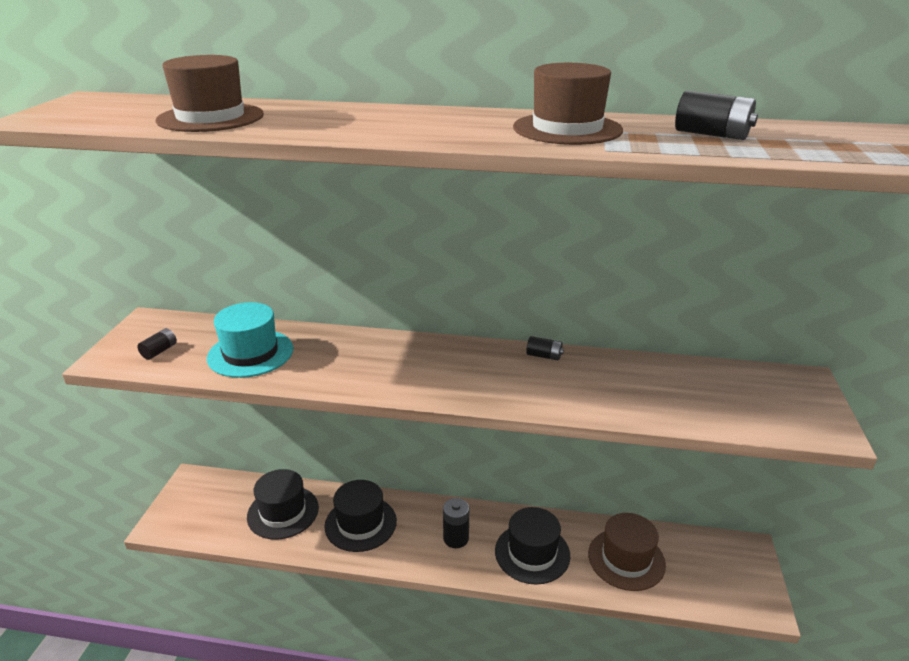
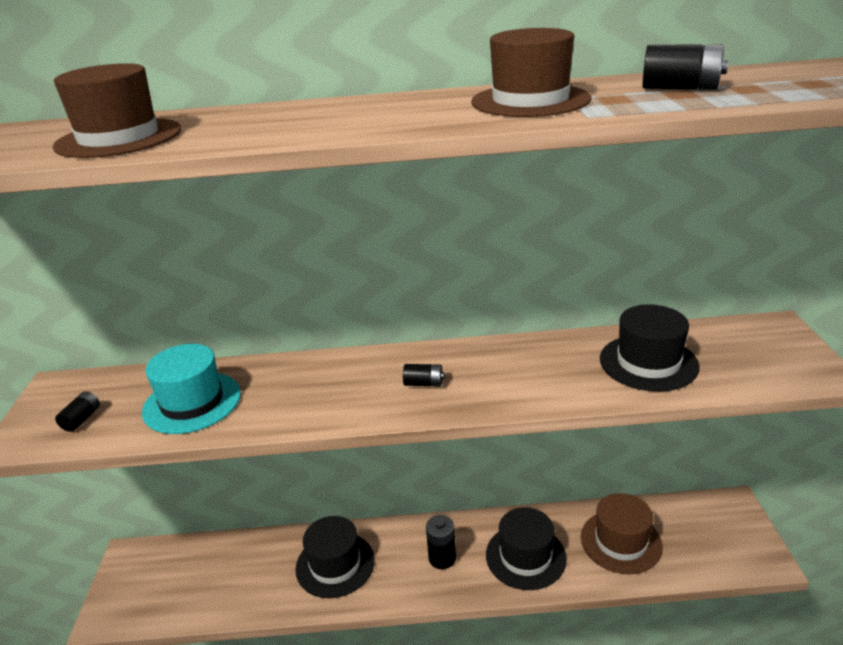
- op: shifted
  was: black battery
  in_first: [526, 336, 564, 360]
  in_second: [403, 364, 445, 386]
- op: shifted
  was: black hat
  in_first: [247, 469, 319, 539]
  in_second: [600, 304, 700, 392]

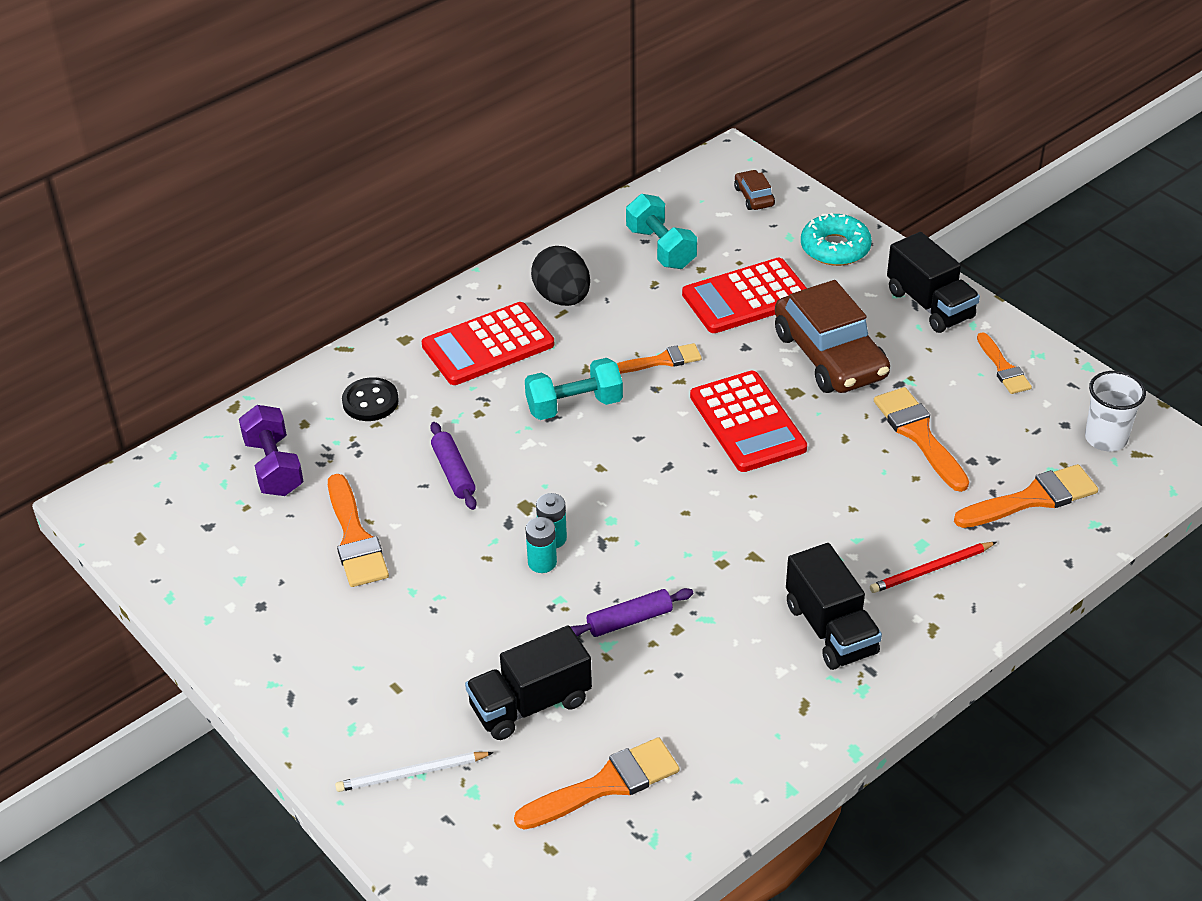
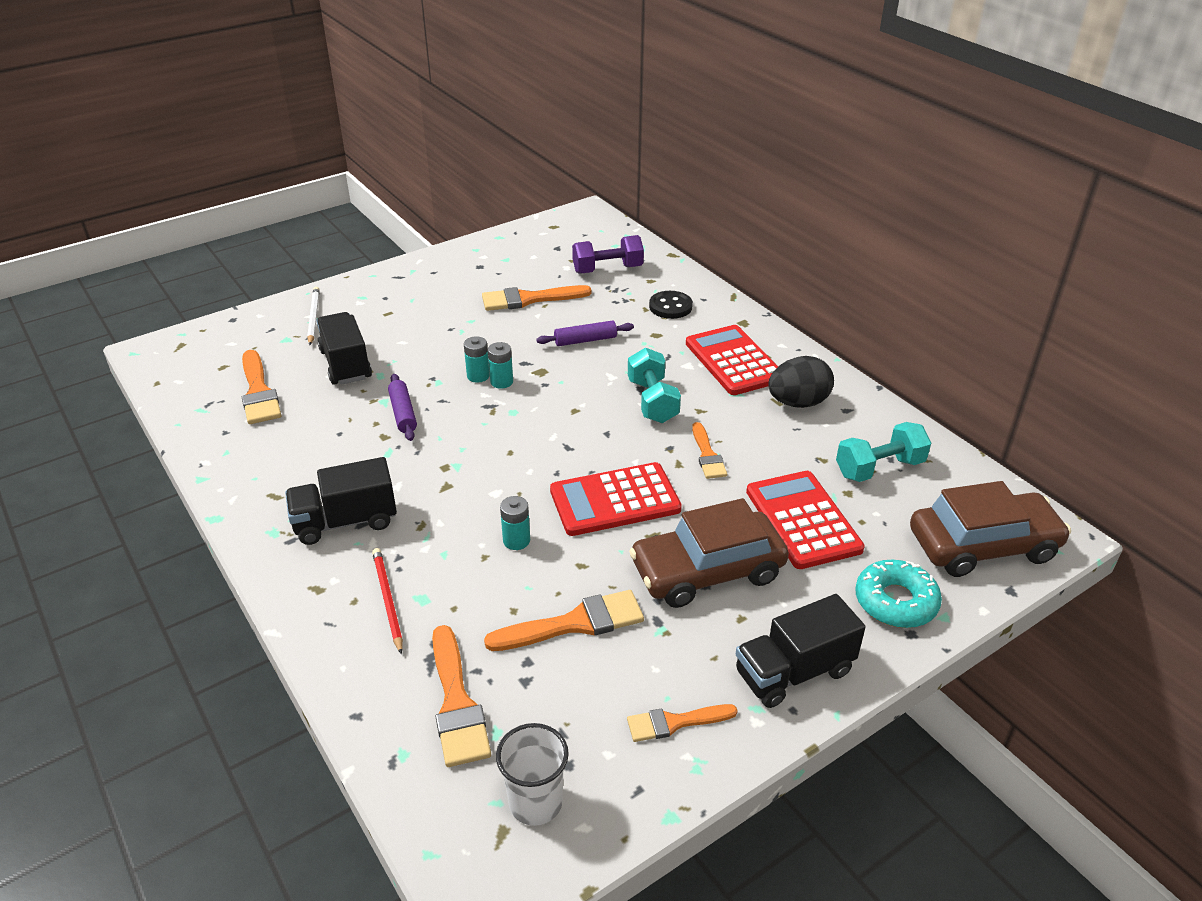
- op: scaled
  was: brown car
  in_first: [734, 170, 775, 210]
  in_second: [910, 481, 1071, 577]
  ratio: 2.29
- op: new
  now: turquoise battery
  in_second: [500, 496, 530, 550]

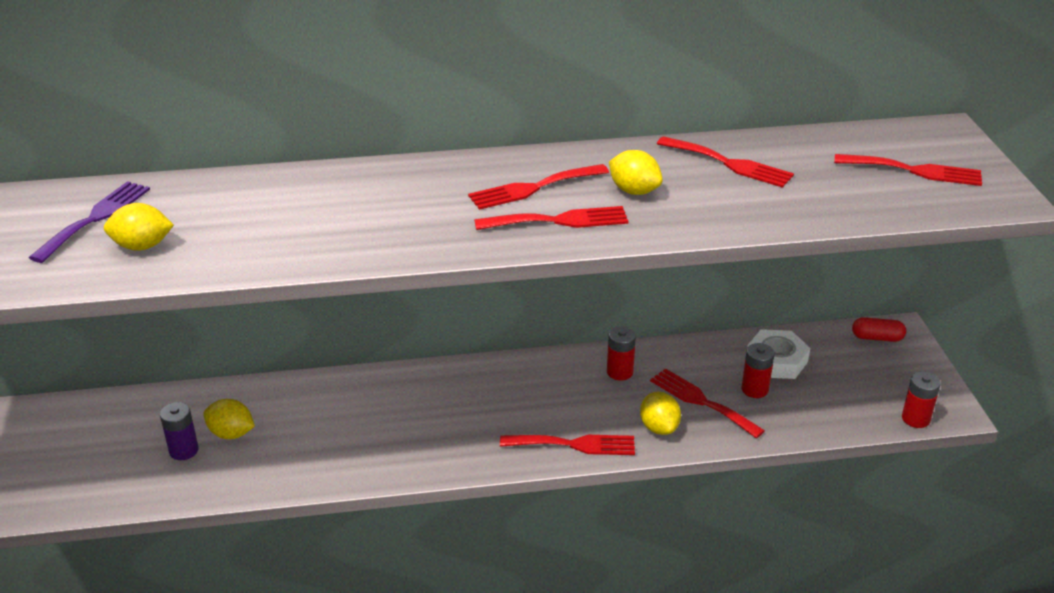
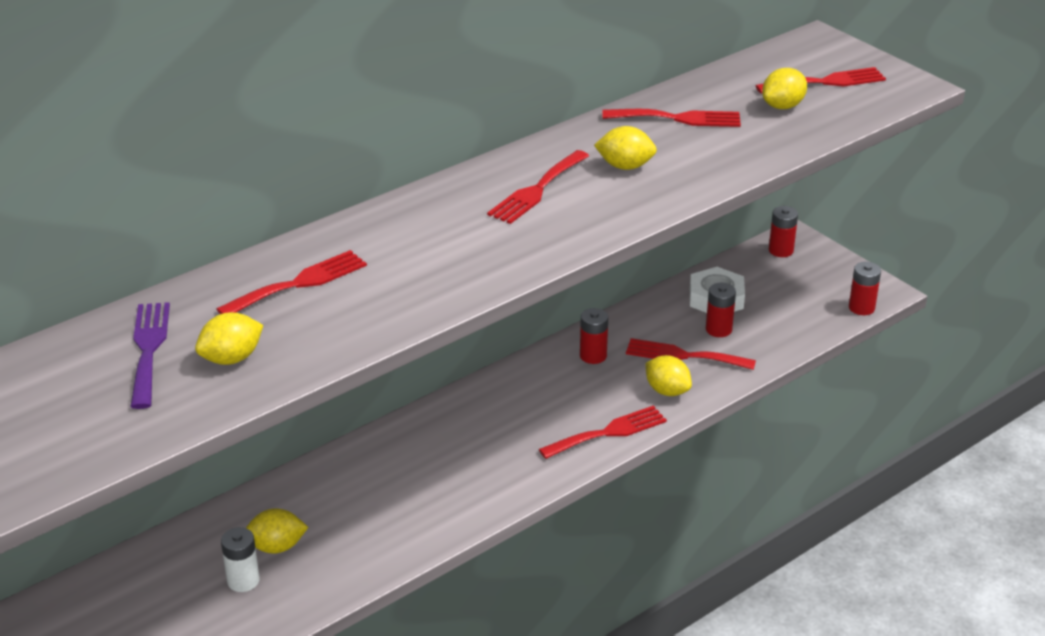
- op: shifted
  was: red fork
  in_first: [474, 206, 628, 230]
  in_second: [217, 250, 367, 314]
- op: swapped
  was: red capsule
  now: red battery
  in_first: [852, 317, 906, 342]
  in_second: [769, 206, 798, 257]
- op: repainted
  was: purple battery
  now: white battery
  in_first: [160, 402, 199, 460]
  in_second: [221, 527, 260, 592]
- op: new
  now: yellow lemon
  in_second: [762, 68, 807, 109]

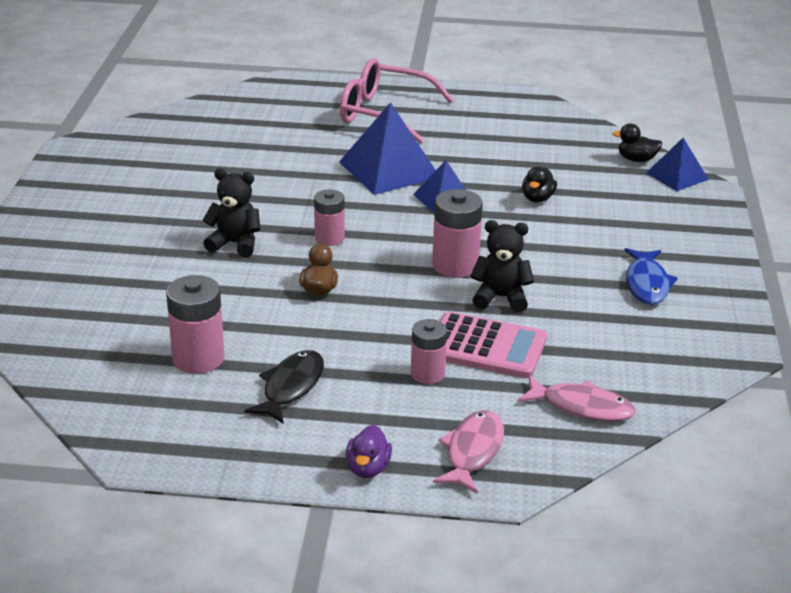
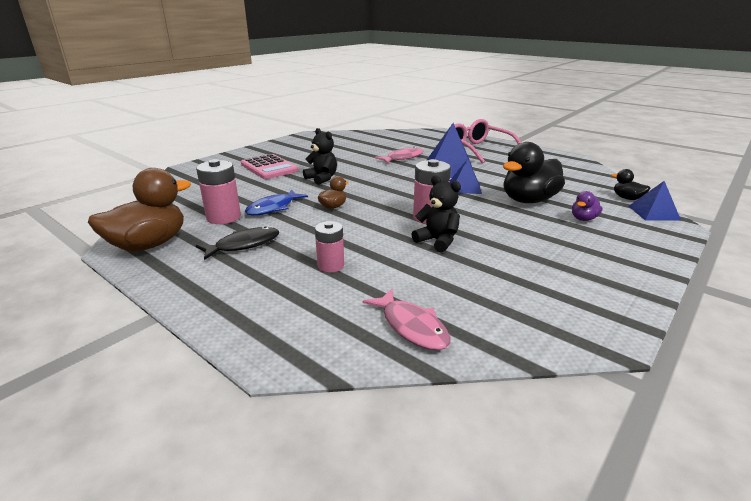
- op: scaled
  was: black duck
  in_first: [522, 167, 557, 202]
  in_second: [503, 142, 565, 203]
  ratio: 2.12
- op: gone
  was: pink battery
  in_first: [314, 189, 345, 246]
- op: shifted
  was: blue fish
  in_first: [624, 248, 678, 305]
  in_second: [245, 190, 308, 215]
- op: shifted
  was: pink calculator
  in_first: [440, 311, 547, 378]
  in_second: [241, 154, 299, 179]
- op: shifted
  was: pink fish
  in_first: [433, 410, 504, 493]
  in_second: [375, 147, 423, 163]
- op: shifted
  was: purple duck
  in_first: [346, 425, 392, 478]
  in_second: [572, 191, 603, 221]
- op: new
  now: brown duck
  in_second: [88, 168, 191, 251]

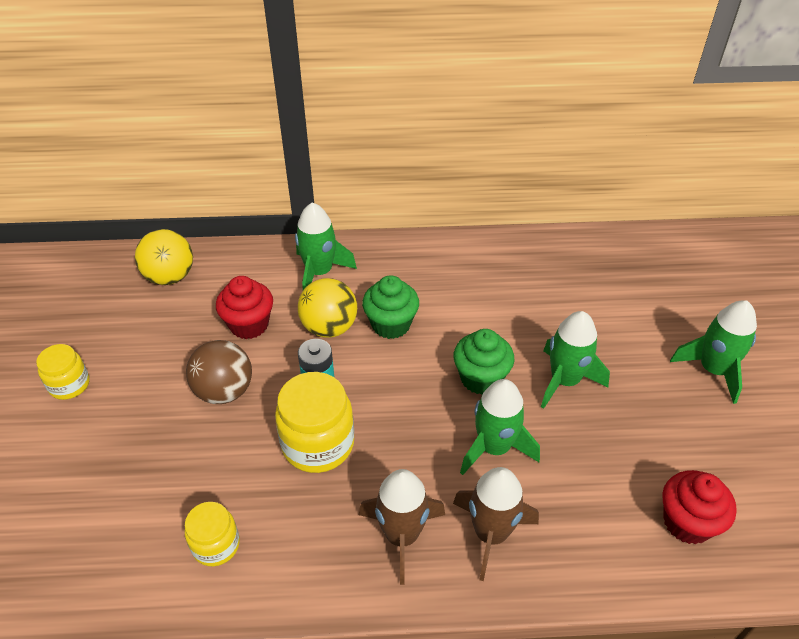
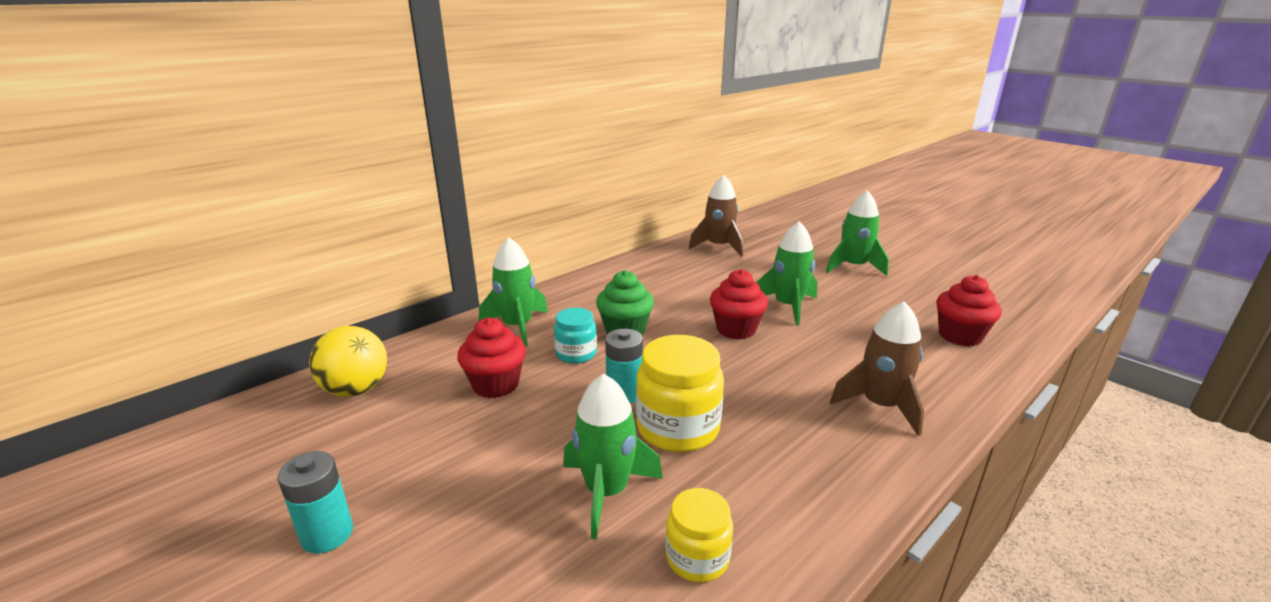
- op: swapped
  was: yellow ball
  now: turquoise jar
  in_first: [298, 278, 357, 338]
  in_second: [554, 308, 597, 364]
- op: repainted
  was: green cupcake
  now: red cupcake
  in_first: [453, 329, 514, 395]
  in_second: [710, 269, 768, 339]
- op: gone
  was: brown ball
  in_first: [186, 340, 252, 404]
- op: swapped
  was: yellow jar
  now: turquoise battery
  in_first: [36, 344, 90, 400]
  in_second: [277, 451, 353, 553]
- op: shifted
  was: green rocket
  in_first: [460, 379, 540, 475]
  in_second: [563, 373, 663, 539]
- op: shifted
  was: brown rocket
  in_first: [359, 469, 445, 585]
  in_second: [689, 175, 743, 257]

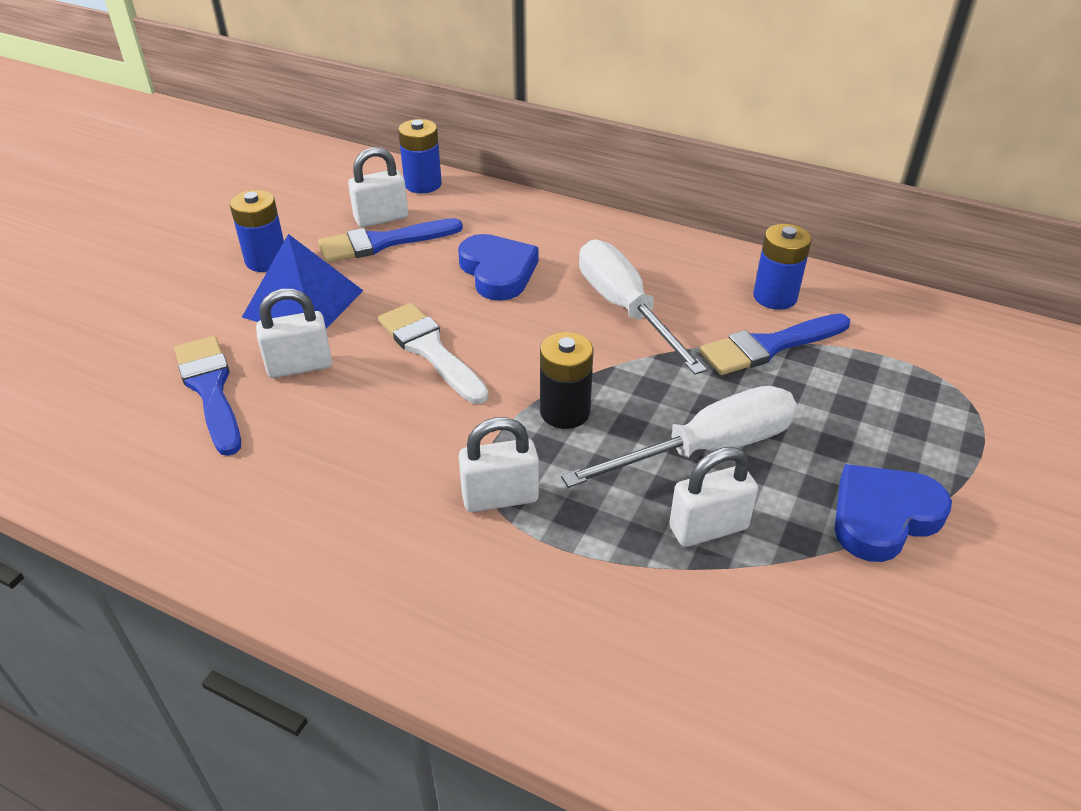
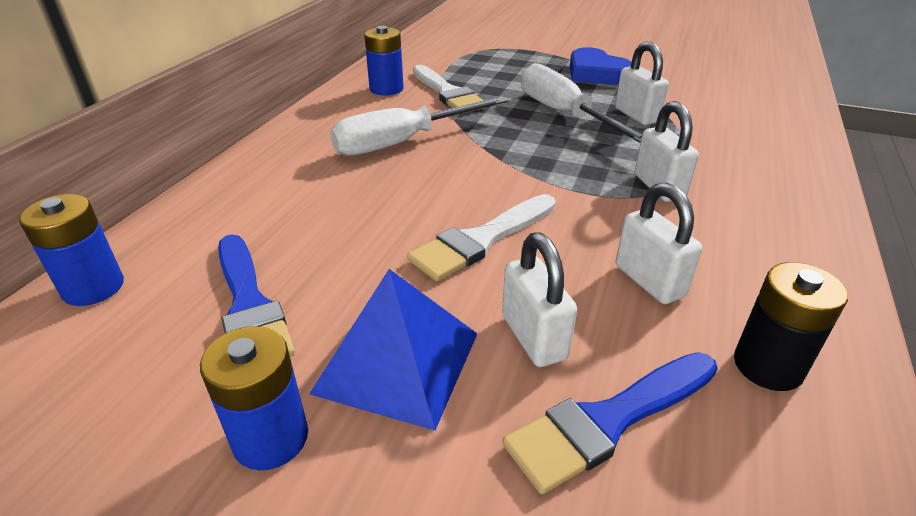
- op: shifted
  was: white padlock
  in_first: [348, 147, 408, 227]
  in_second: [616, 182, 702, 304]
- op: gone
  was: blue heart
  in_first: [458, 234, 538, 301]
- op: repainted
  was: blue brush
  now: white brush
  in_first: [700, 313, 850, 375]
  in_second: [413, 65, 486, 114]
- op: shifted
  was: black battery
  in_first: [540, 332, 593, 429]
  in_second: [734, 262, 848, 391]

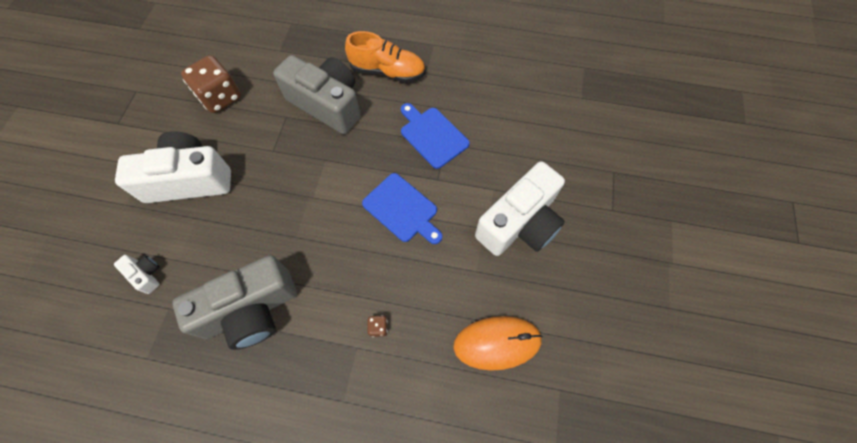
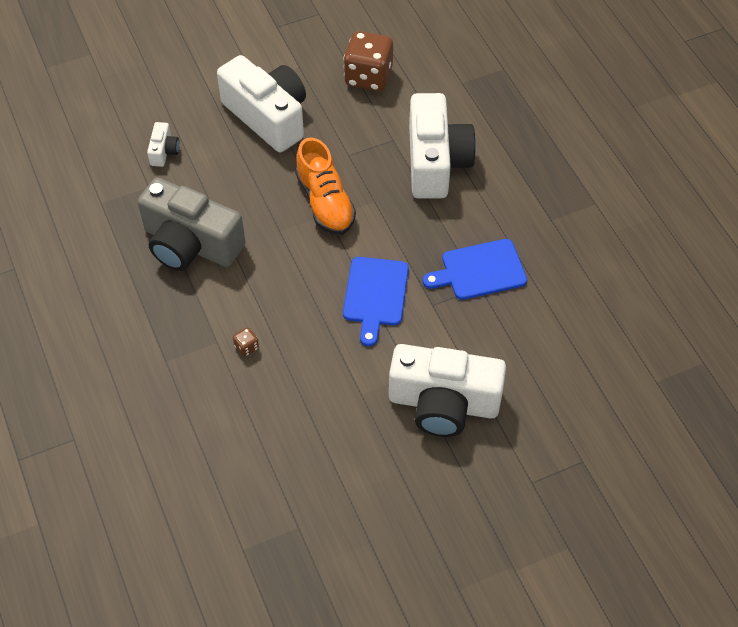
- op: shifted
  was: orange shoe
  in_first: [345, 31, 425, 83]
  in_second: [295, 137, 356, 235]
- op: repainted
  was: grey camera
  now: white camera
  in_first: [273, 55, 361, 134]
  in_second: [409, 93, 476, 199]
- op: rotated
  was: blue cutting board
  in_first: [401, 103, 470, 169]
  in_second: [423, 239, 527, 300]
  clockwise: -120
- op: gone
  was: orange mouse
  in_first: [453, 316, 543, 371]

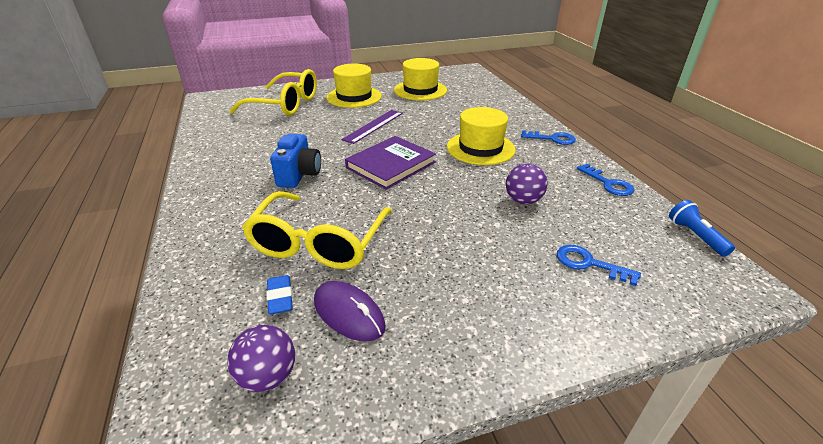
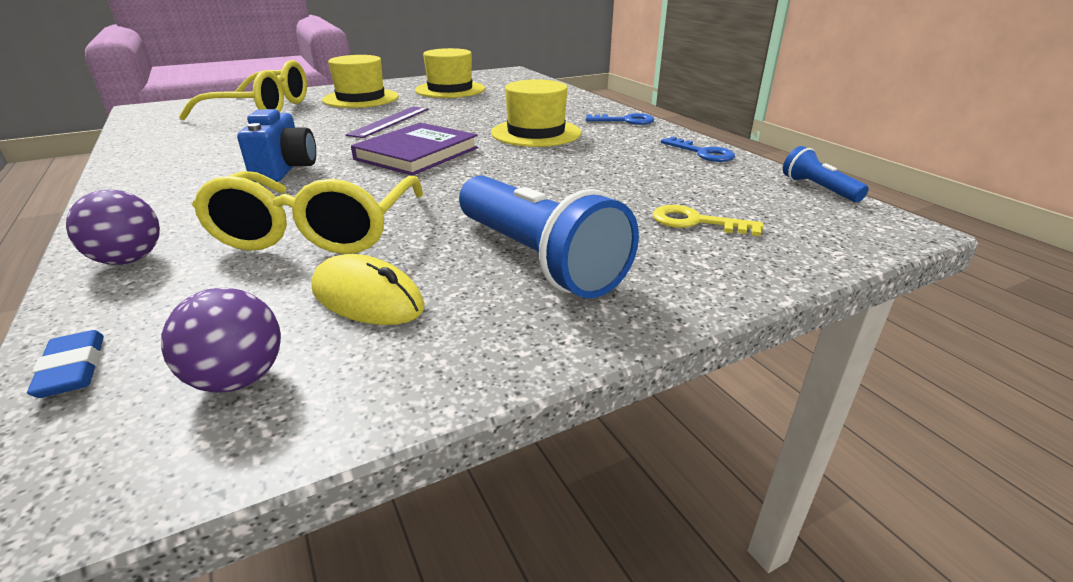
- op: shifted
  was: purple ball
  in_first: [506, 164, 548, 204]
  in_second: [66, 189, 160, 265]
- op: repainted
  was: blue key
  now: yellow key
  in_first: [557, 245, 641, 286]
  in_second: [653, 205, 764, 236]
- op: shifted
  was: blue eraser
  in_first: [266, 275, 293, 314]
  in_second: [27, 330, 104, 398]
- op: repainted
  was: purple mouse
  now: yellow mouse
  in_first: [314, 281, 386, 342]
  in_second: [311, 254, 425, 325]
- op: new
  now: blue flashlight
  in_second: [459, 175, 639, 298]

